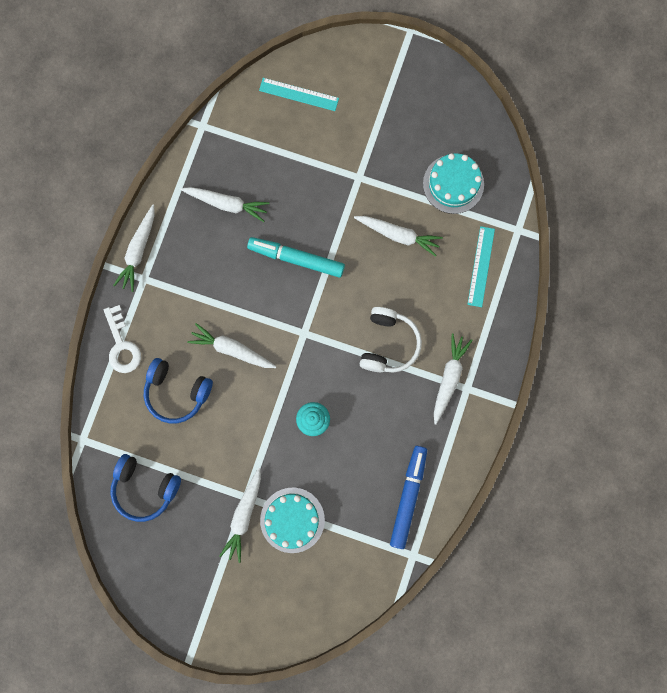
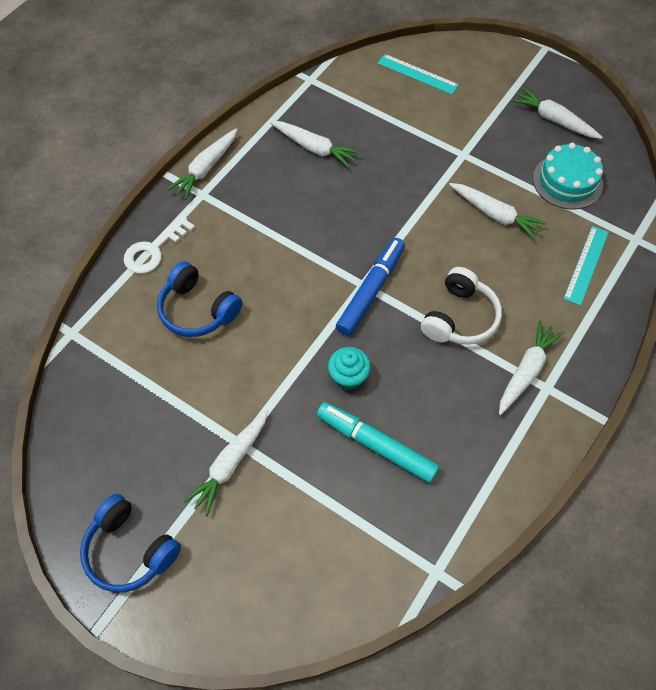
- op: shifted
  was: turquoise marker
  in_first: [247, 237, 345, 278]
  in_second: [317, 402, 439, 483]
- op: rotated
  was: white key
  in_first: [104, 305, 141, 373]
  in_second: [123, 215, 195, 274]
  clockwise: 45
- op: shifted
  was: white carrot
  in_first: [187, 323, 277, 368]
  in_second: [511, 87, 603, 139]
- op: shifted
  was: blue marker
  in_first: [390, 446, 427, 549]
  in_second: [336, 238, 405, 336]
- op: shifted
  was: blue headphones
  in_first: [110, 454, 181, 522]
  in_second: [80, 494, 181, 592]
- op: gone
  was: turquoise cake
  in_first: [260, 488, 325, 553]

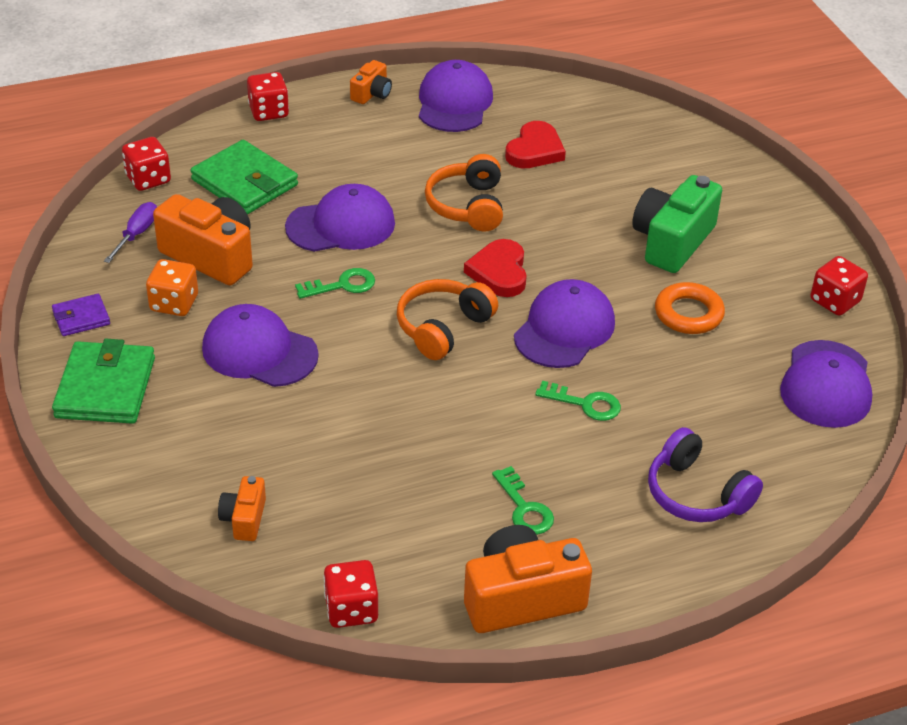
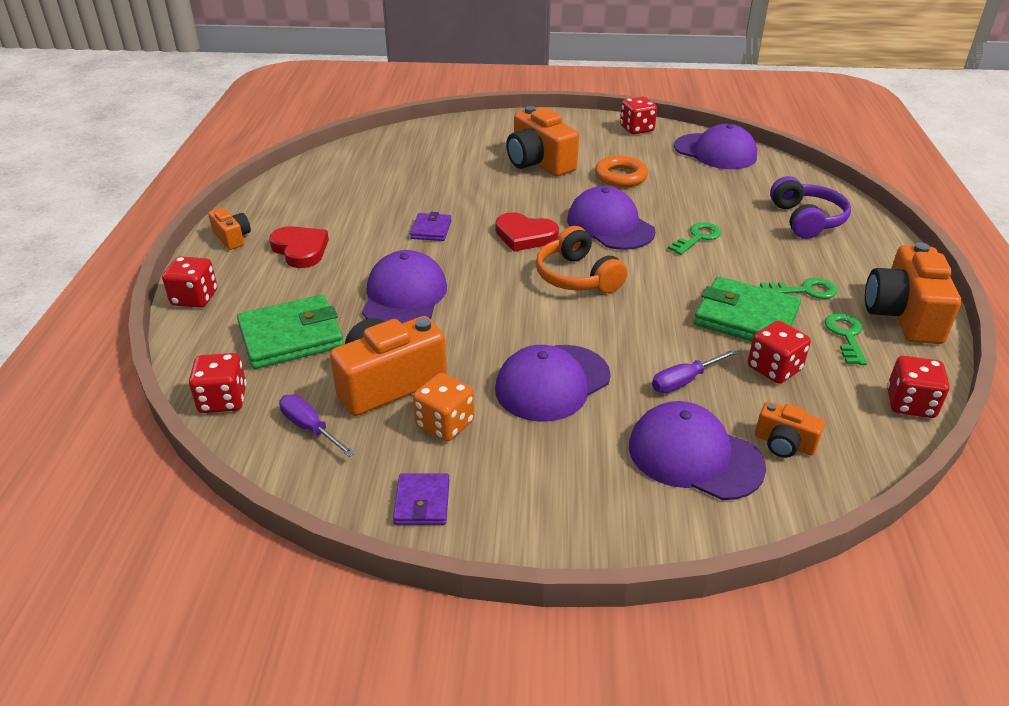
- op: shifted
  was: purple cap
  in_first: [419, 60, 493, 132]
  in_second: [629, 401, 766, 500]
- op: shifted
  was: red heart
  in_first: [505, 121, 566, 169]
  in_second: [269, 226, 329, 268]
- op: swapped
  was: orange headphones
  now: purple wallet
  in_first: [425, 154, 503, 232]
  in_second: [410, 212, 451, 241]
- op: repainted
  was: green camera
  now: orange camera
  in_first: [632, 175, 722, 273]
  in_second: [506, 106, 579, 176]
- op: shifted
  was: green key
  in_first: [295, 268, 375, 299]
  in_second: [825, 313, 867, 365]
- op: shifted
  was: green wallet
  in_first: [52, 339, 155, 424]
  in_second: [694, 276, 801, 341]
- op: rotated
  was: purple headphones
  in_first: [648, 427, 763, 522]
  in_second: [770, 176, 851, 239]
  clockwise: -75
- op: new
  now: red dice
  in_second: [748, 321, 811, 384]
- op: new
  now: purple screwdriver
  in_second: [652, 349, 737, 393]

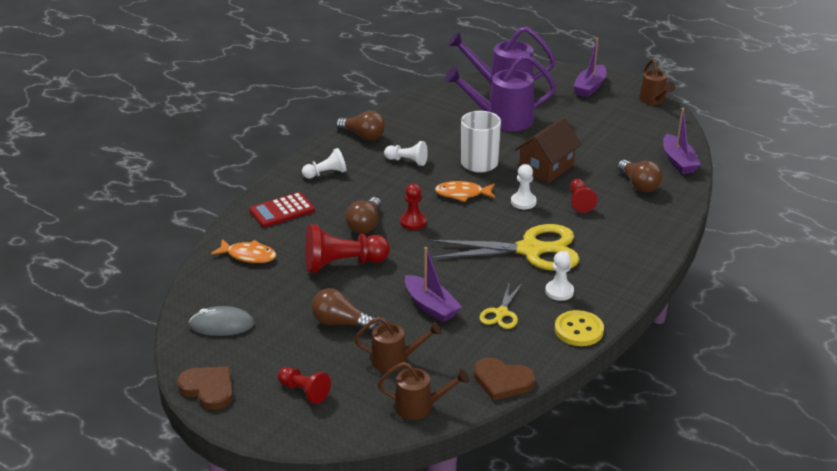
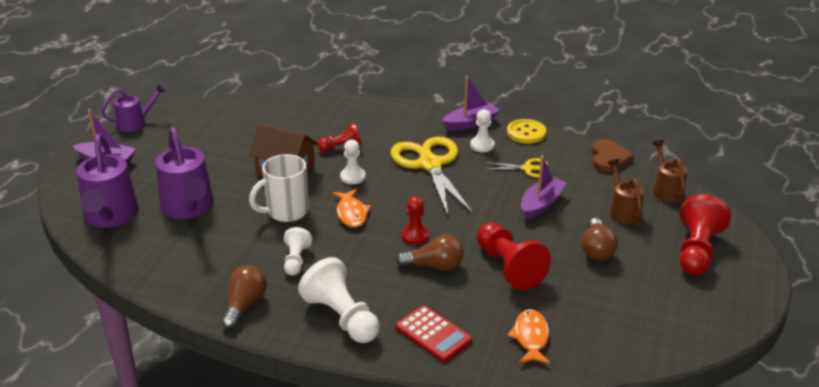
- op: repainted
  was: brown watering can
  now: purple watering can
  in_first: [639, 59, 675, 105]
  in_second: [101, 84, 166, 132]
- op: shifted
  was: purple boat
  in_first: [663, 108, 701, 174]
  in_second: [442, 76, 500, 131]
- op: scaled
  was: white pawn
  in_first: [302, 148, 346, 179]
  in_second: [298, 257, 379, 343]
  ratio: 1.73
- op: gone
  was: brown light bulb
  in_first: [617, 160, 663, 192]
- op: gone
  was: grey mouse
  in_first: [189, 306, 255, 336]
- op: gone
  was: brown heart
  in_first: [177, 367, 233, 410]
- op: scaled
  was: red pawn
  in_first: [278, 367, 331, 404]
  in_second: [679, 194, 731, 276]
  ratio: 1.73

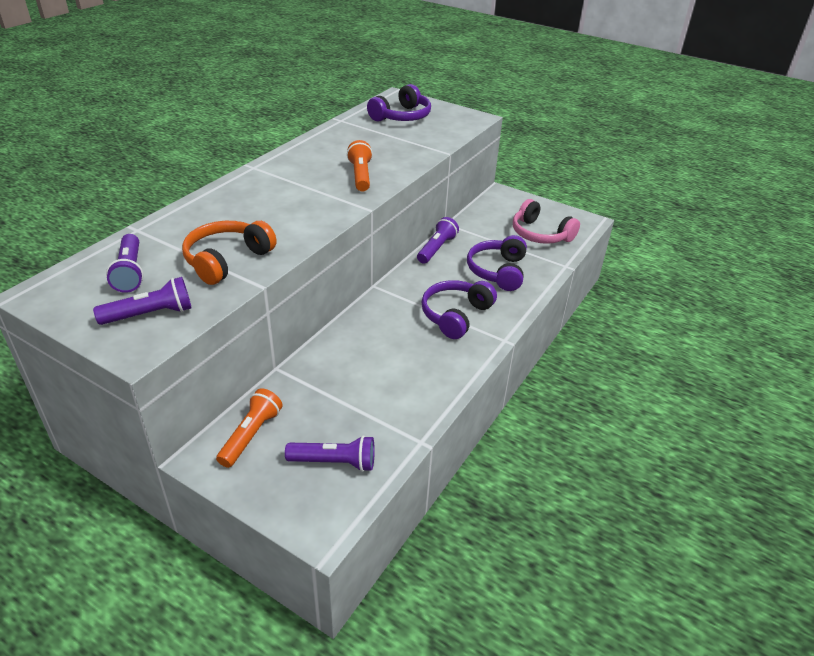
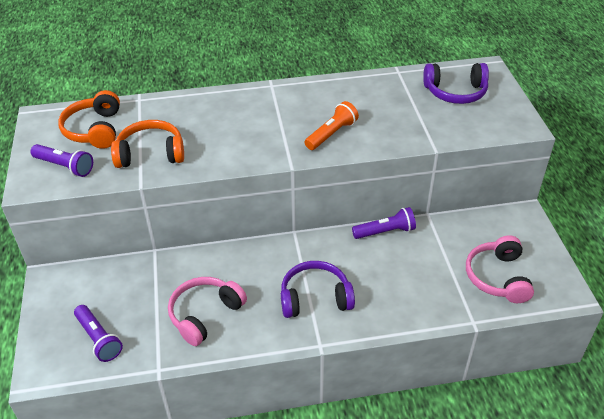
- op: swapped
  was: purple flashlight
  now: orange headphones
  in_first: [106, 234, 144, 293]
  in_second: [58, 90, 120, 149]
- op: gone
  was: purple headphones
  in_first: [467, 235, 527, 291]
- op: gone
  was: orange flashlight
  in_first: [216, 388, 282, 468]
- op: new
  now: pink headphones
  in_second: [168, 277, 247, 346]

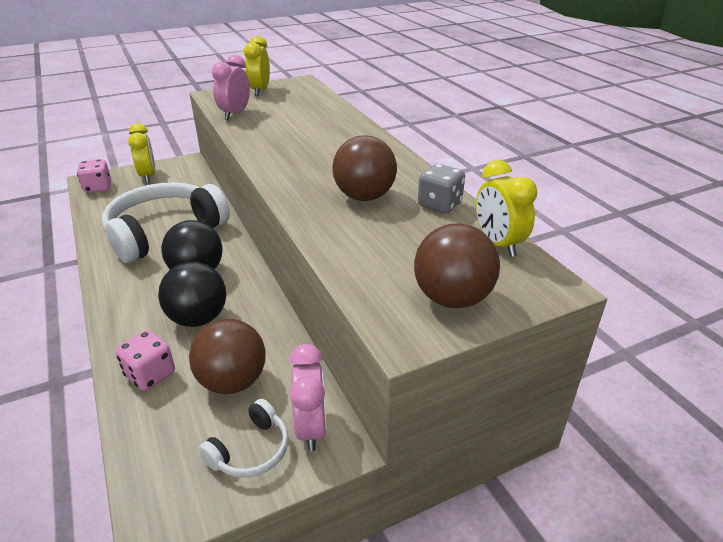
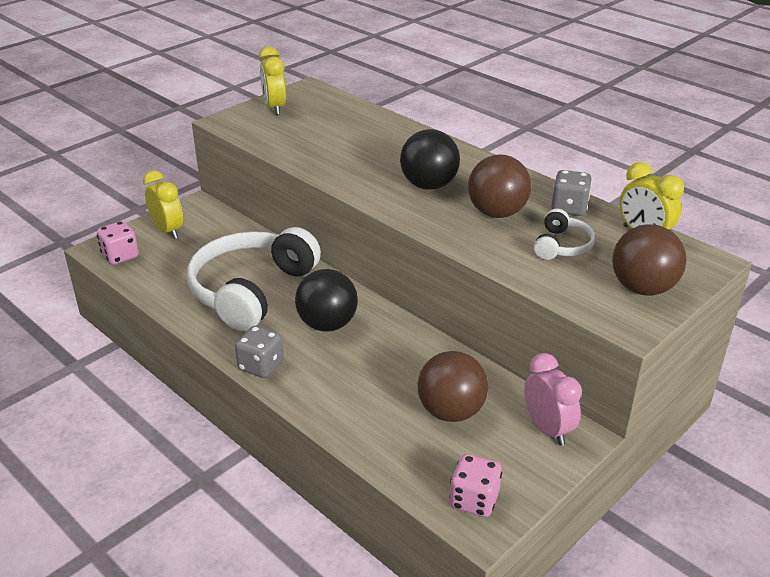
- op: gone
  was: pink clock
  in_first: [212, 55, 250, 120]
- op: shifted
  was: black ball
  in_first: [158, 262, 226, 327]
  in_second: [400, 129, 460, 190]
- op: shifted
  was: pink dice
  in_first: [116, 330, 175, 391]
  in_second: [449, 454, 502, 517]
- op: shifted
  was: white headphones
  in_first: [199, 399, 289, 478]
  in_second: [534, 209, 595, 260]
- op: new
  now: grey dice
  in_second: [235, 326, 284, 378]

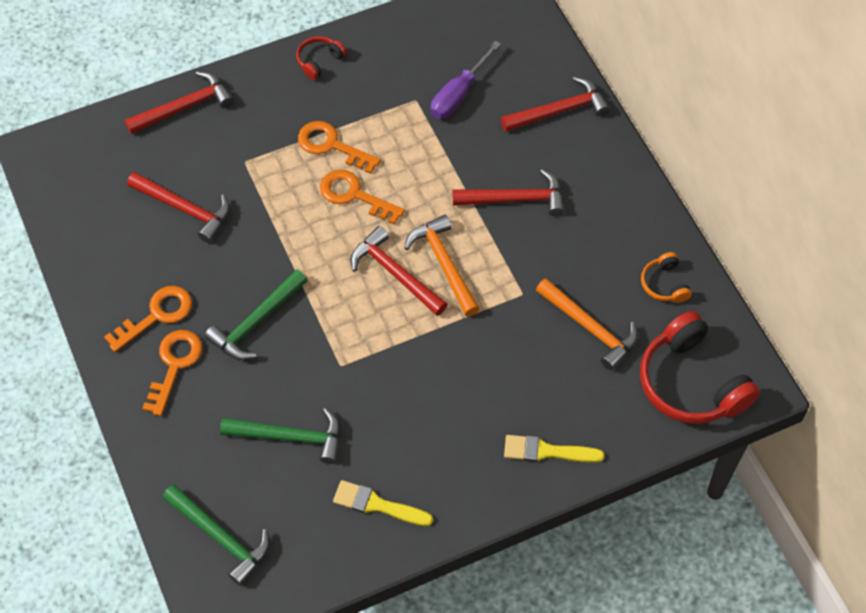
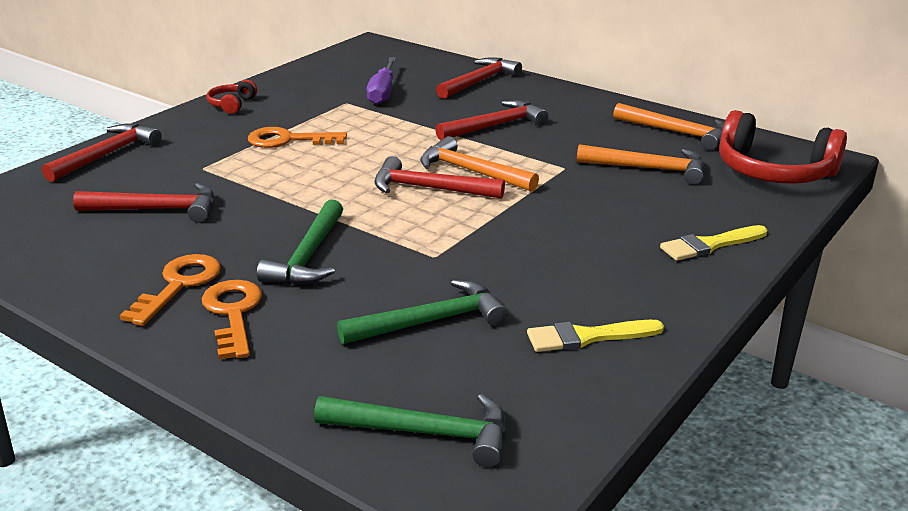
- op: gone
  was: orange key
  in_first: [320, 170, 405, 225]
- op: swapped
  was: orange headphones
  now: orange hammer
  in_first: [641, 252, 692, 303]
  in_second: [613, 103, 724, 150]

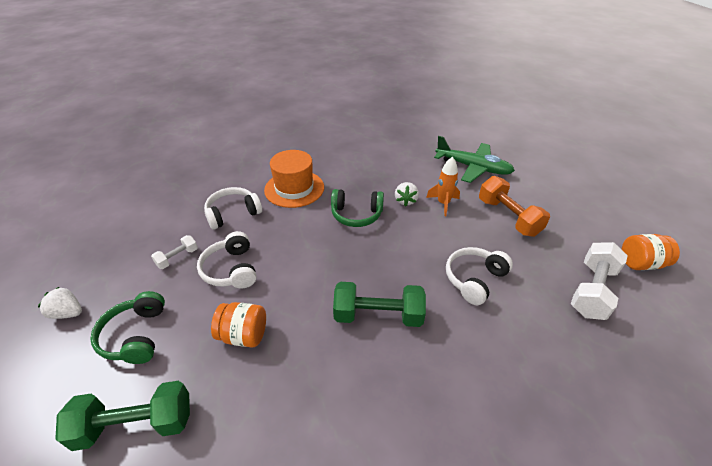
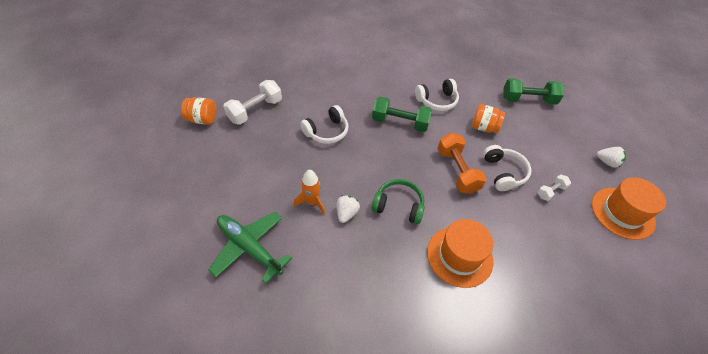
- op: shifted
  was: orange dumbbell
  in_first: [479, 176, 550, 237]
  in_second: [437, 133, 487, 194]
- op: shifted
  was: white headphones
  in_first: [204, 187, 262, 229]
  in_second: [415, 79, 459, 111]
- op: gone
  was: green headphones
  in_first: [90, 291, 165, 364]
- op: new
  now: orange hat
  in_second: [592, 177, 666, 240]

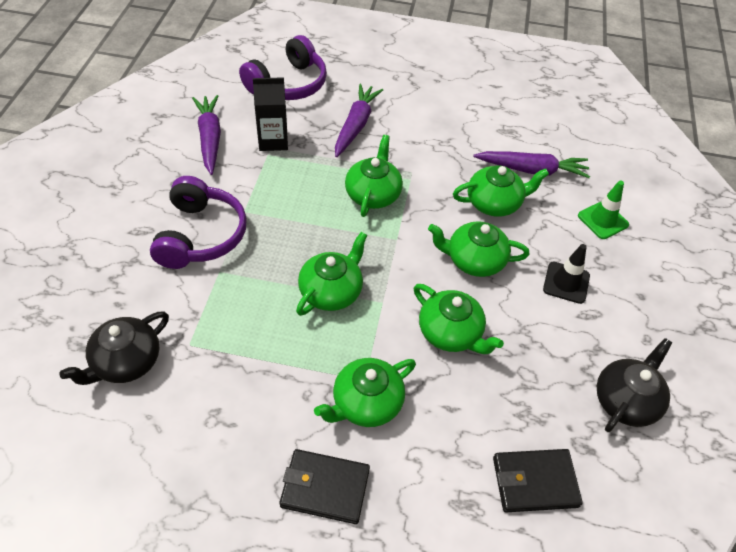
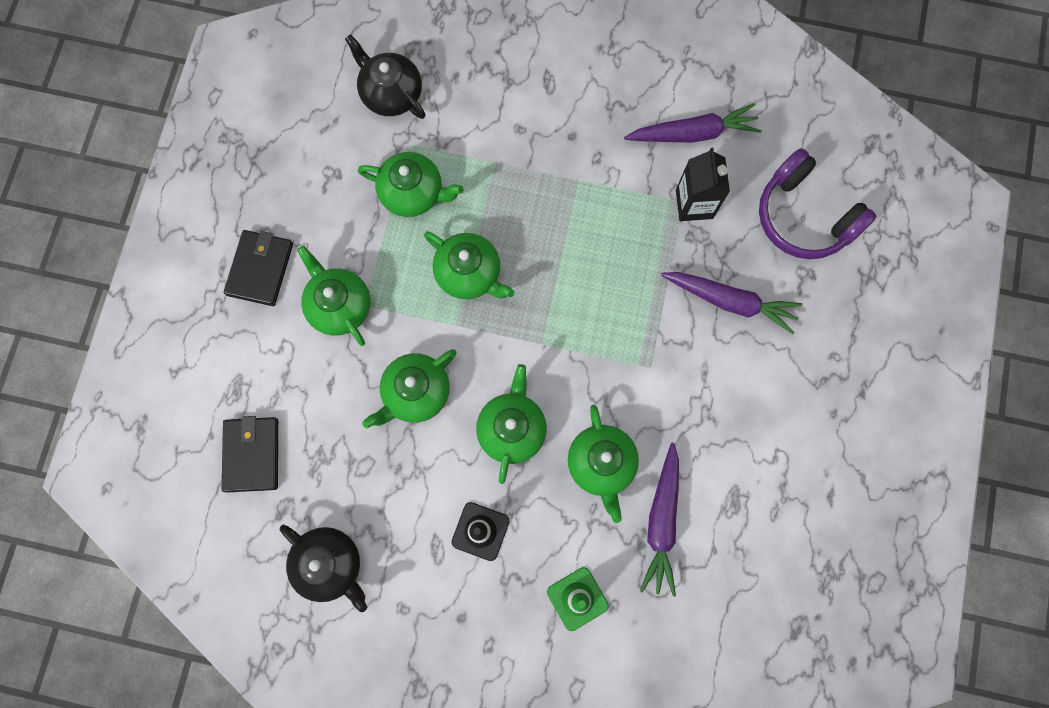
- op: shifted
  was: green teapot
  in_first: [345, 135, 403, 217]
  in_second: [358, 152, 463, 217]
- op: gone
  was: purple headphones
  in_first: [150, 176, 247, 269]

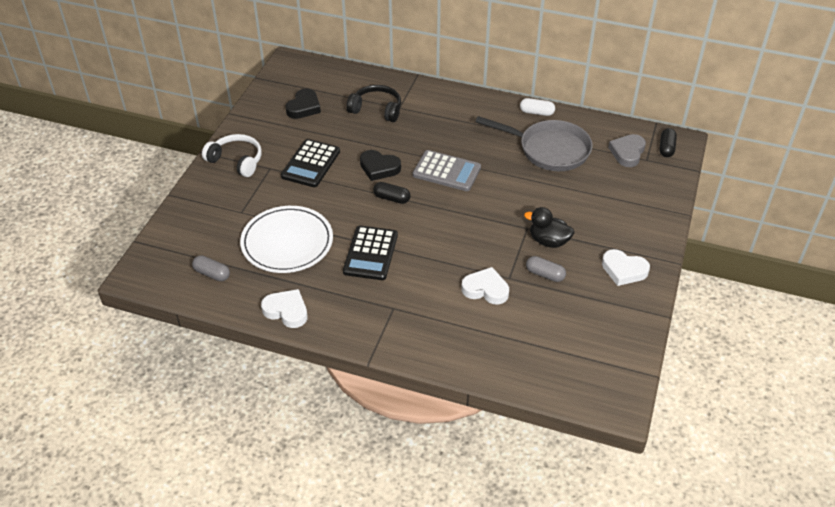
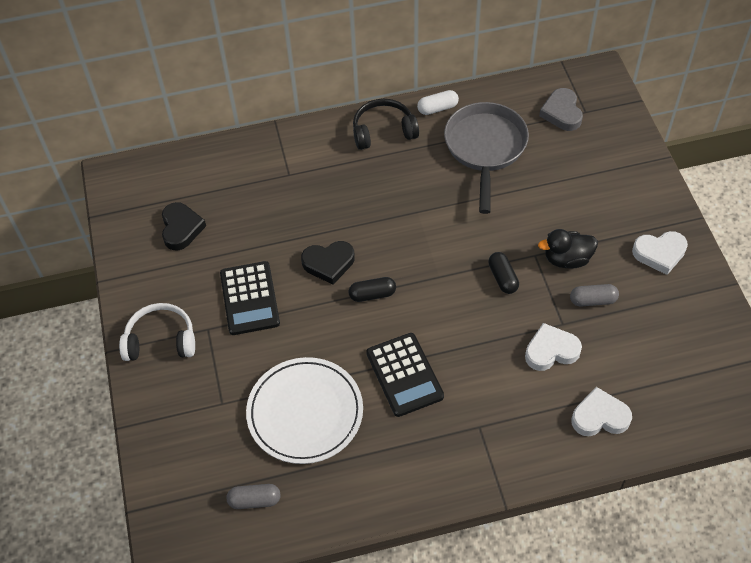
- op: shifted
  was: black headphones
  in_first: [346, 85, 401, 122]
  in_second: [353, 99, 419, 150]
- op: rotated
  was: grey pan
  in_first: [475, 116, 592, 171]
  in_second: [444, 102, 529, 214]
  clockwise: -75
- op: shifted
  was: black capsule
  in_first: [660, 128, 677, 157]
  in_second: [488, 252, 519, 294]
- op: gone
  was: grey calculator
  in_first: [413, 150, 481, 191]
- op: shifted
  was: white heart
  in_first: [261, 289, 307, 328]
  in_second: [571, 387, 632, 436]

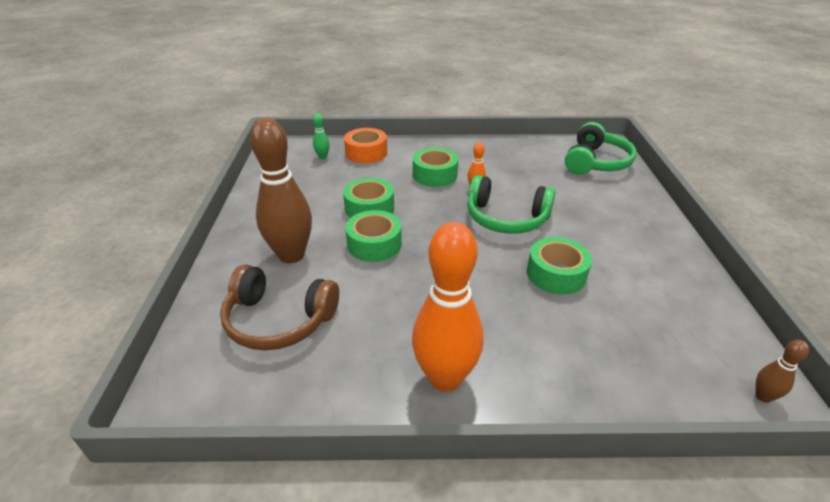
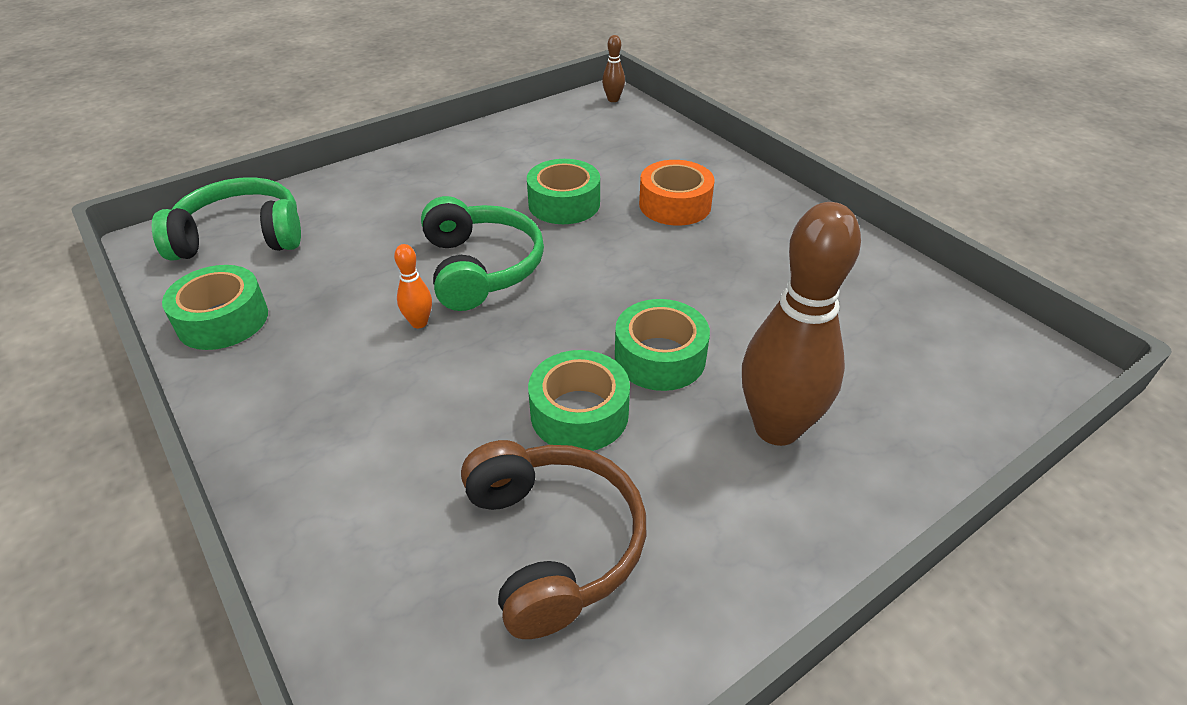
- op: gone
  was: green bowling pin
  in_first: [313, 113, 330, 159]
- op: shifted
  was: orange tape
  in_first: [344, 128, 387, 163]
  in_second: [639, 160, 715, 225]
- op: shifted
  was: green tape
  in_first: [413, 147, 458, 187]
  in_second: [162, 265, 268, 350]
- op: gone
  was: orange bowling pin
  in_first: [412, 222, 484, 392]
- op: shifted
  was: brown headphones
  in_first: [220, 265, 339, 350]
  in_second: [461, 440, 646, 639]

